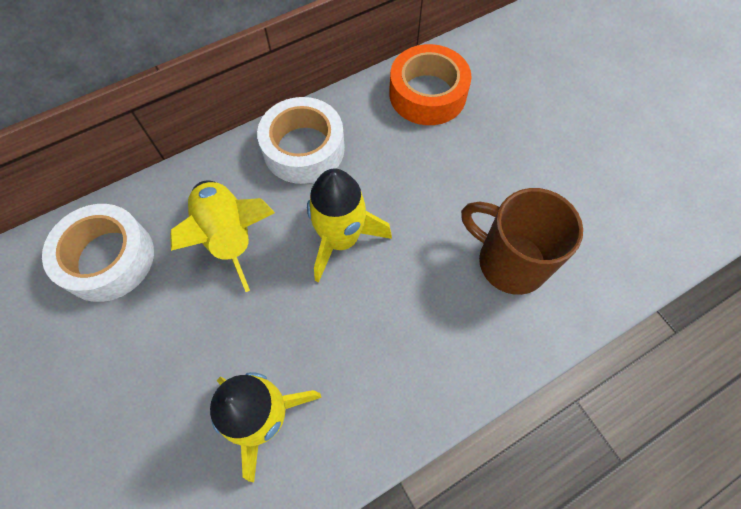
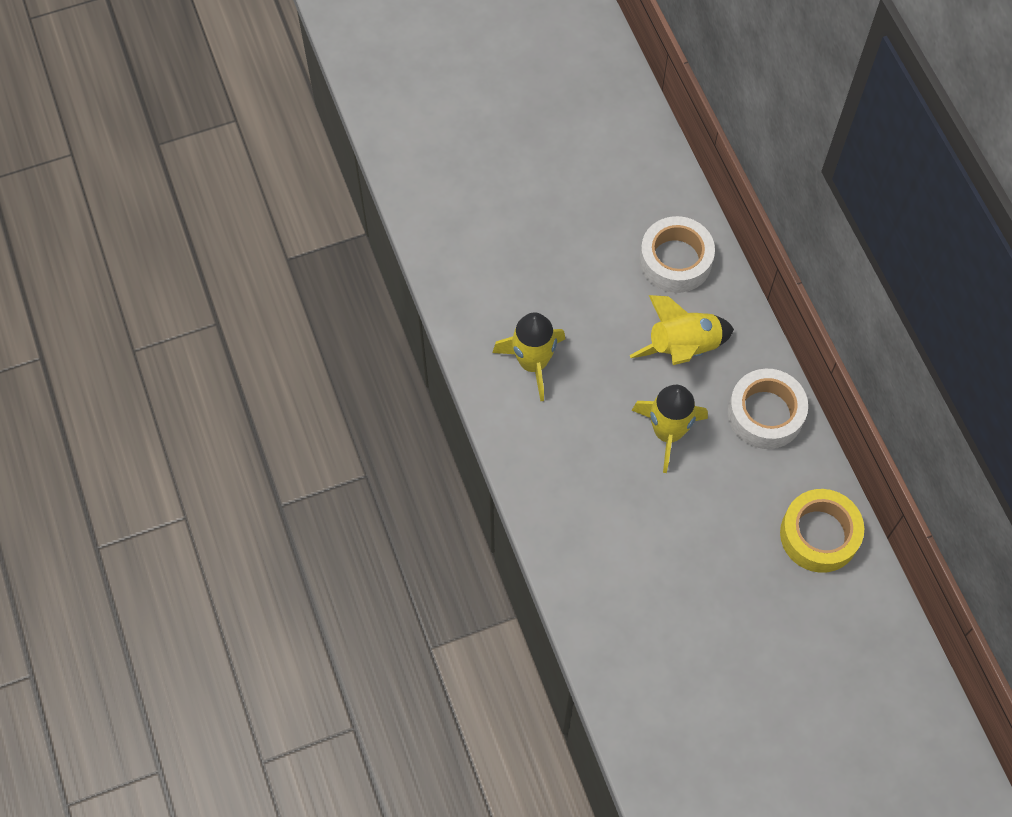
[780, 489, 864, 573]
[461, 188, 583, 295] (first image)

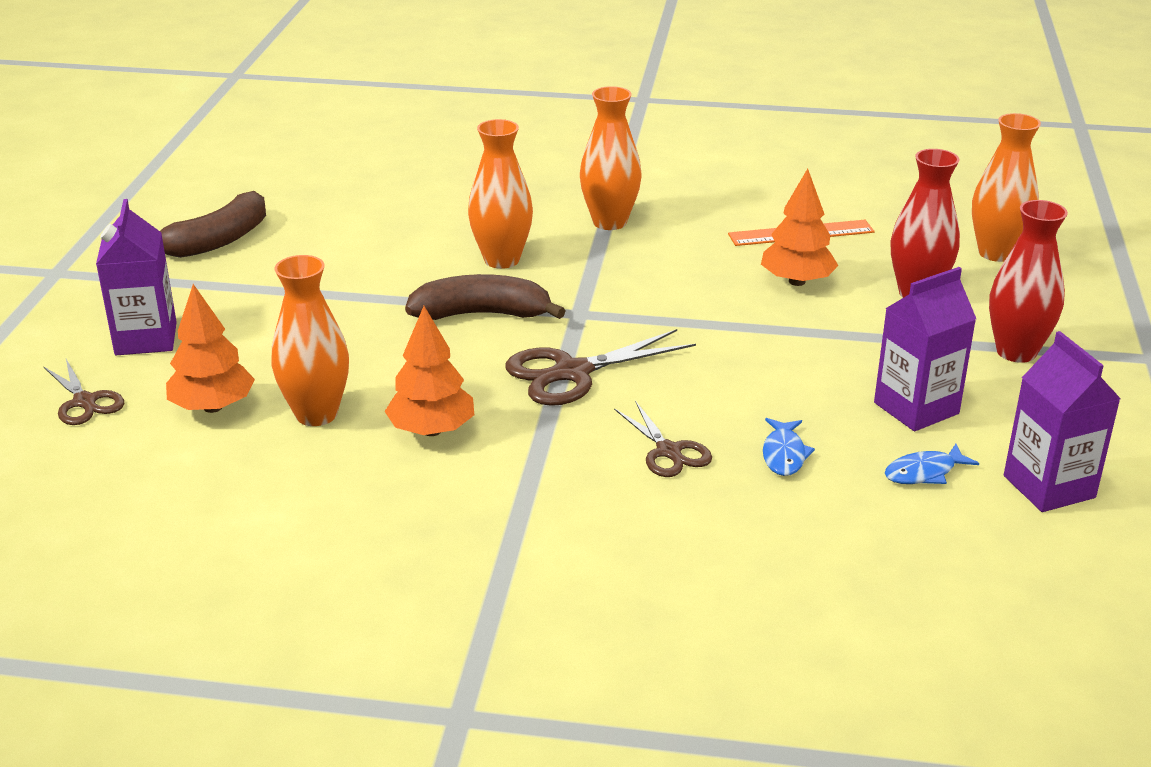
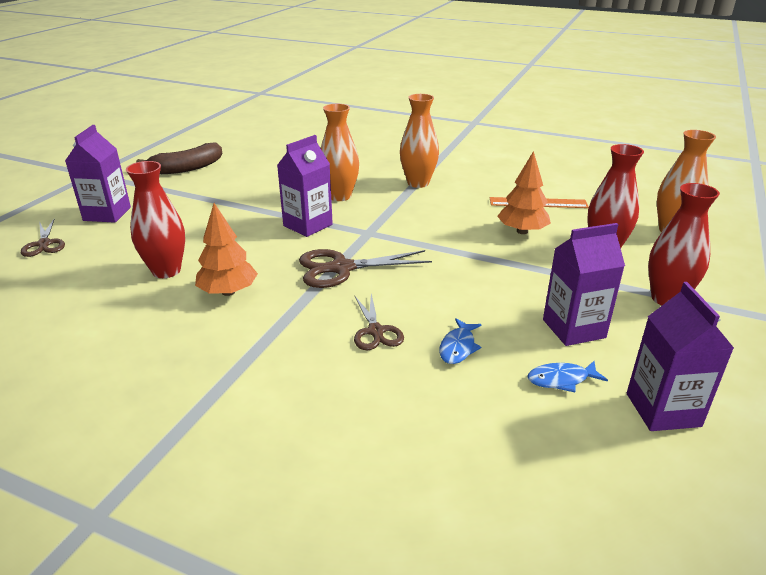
[166, 284, 255, 413] (first image)
[126, 161, 185, 278]
[277, 135, 333, 237]

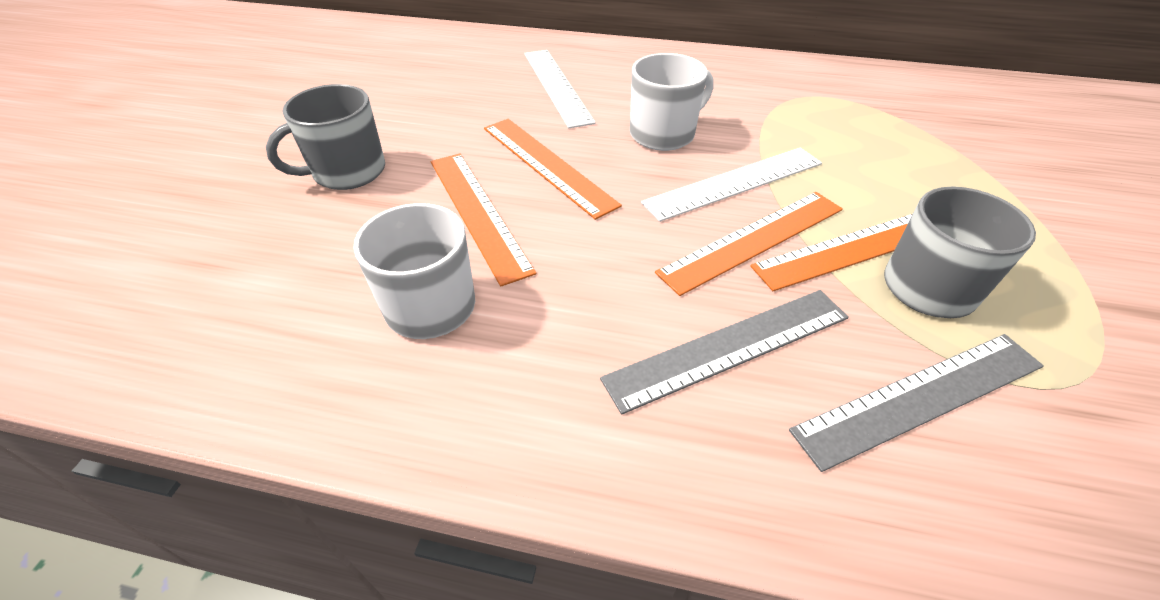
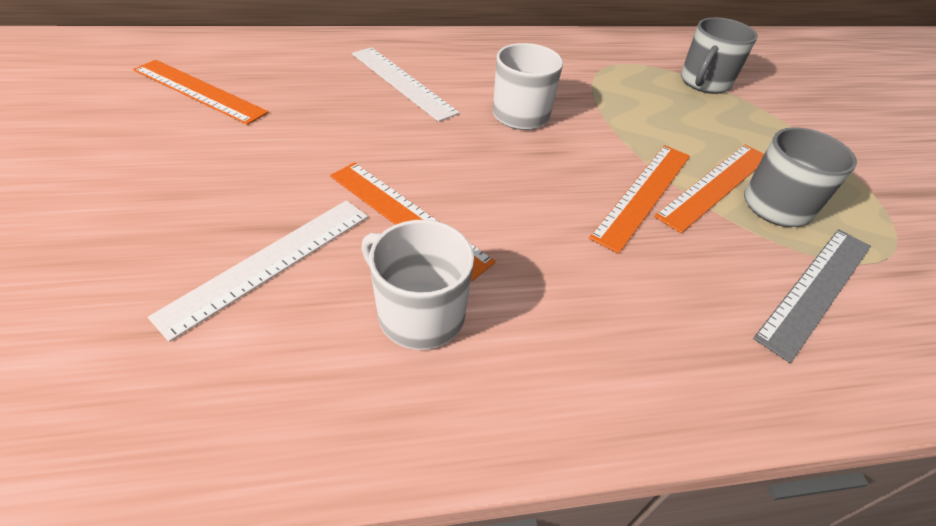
[681, 17, 758, 94]
[133, 60, 269, 125]
[600, 290, 849, 415] (first image)
[148, 200, 368, 342]

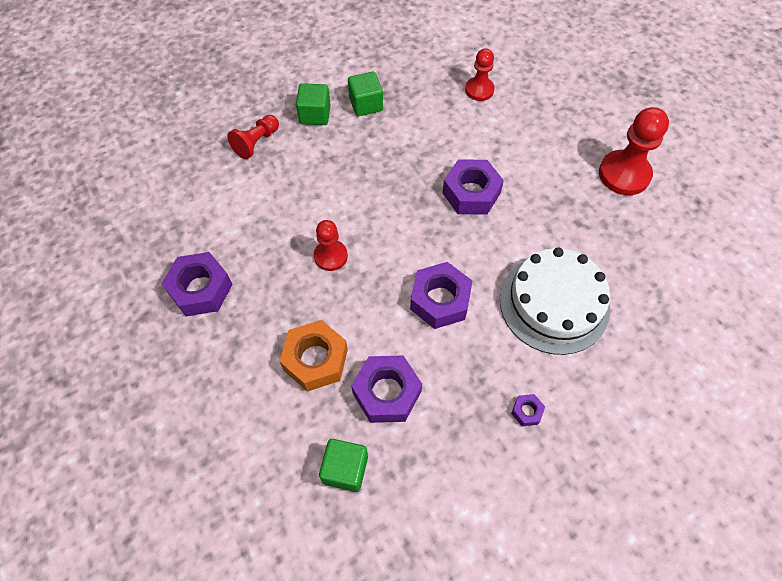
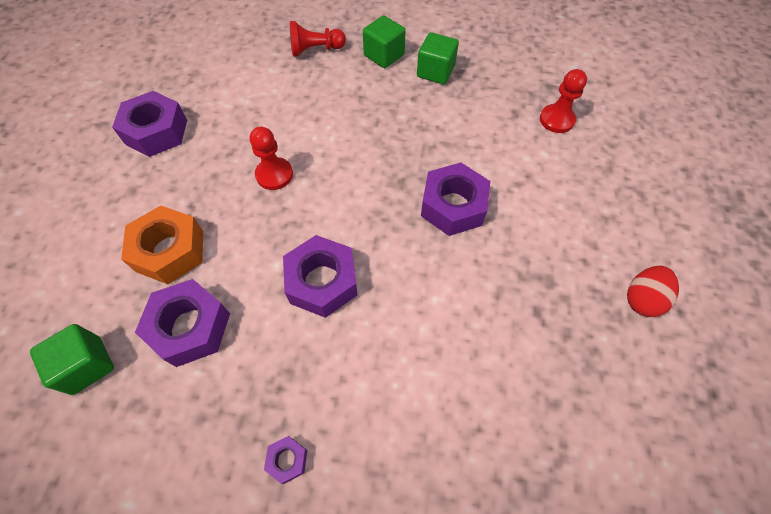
[500, 247, 610, 355] (first image)
[627, 266, 679, 317]

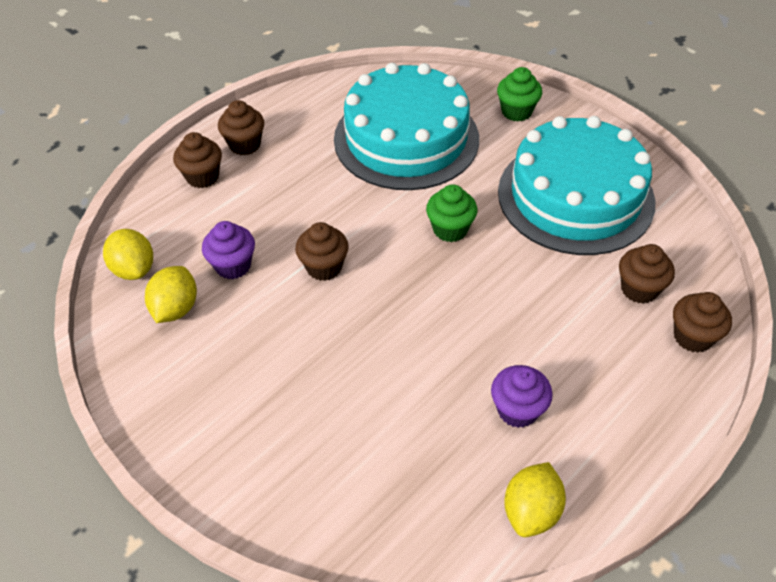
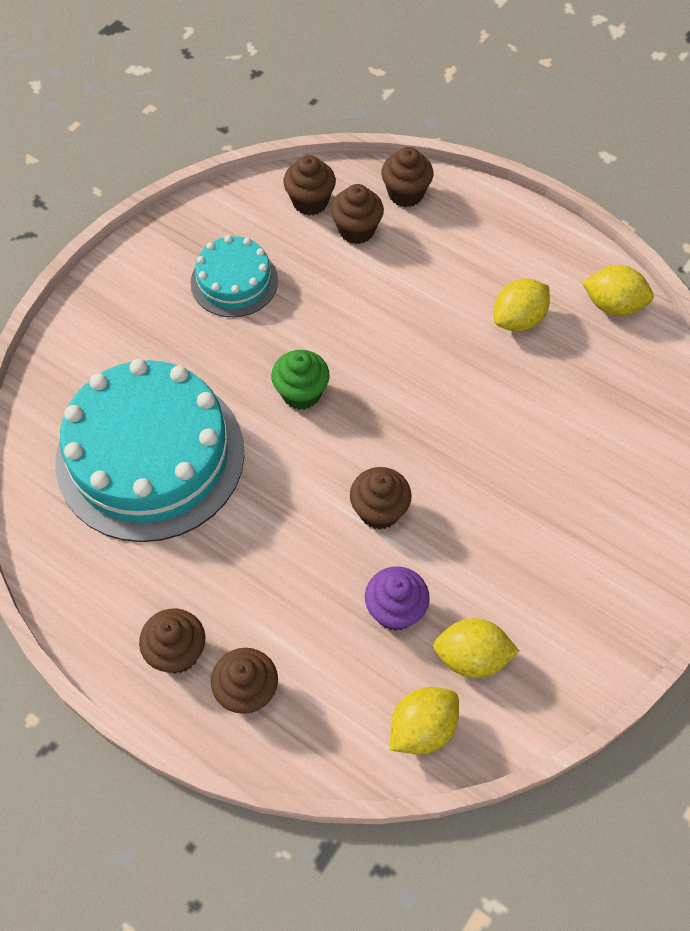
[494, 279, 550, 332]
[497, 67, 542, 122] (first image)
[191, 235, 278, 317]
[283, 155, 336, 215]

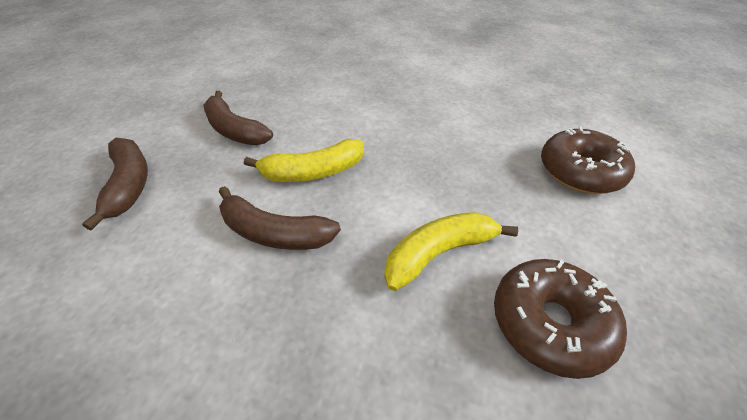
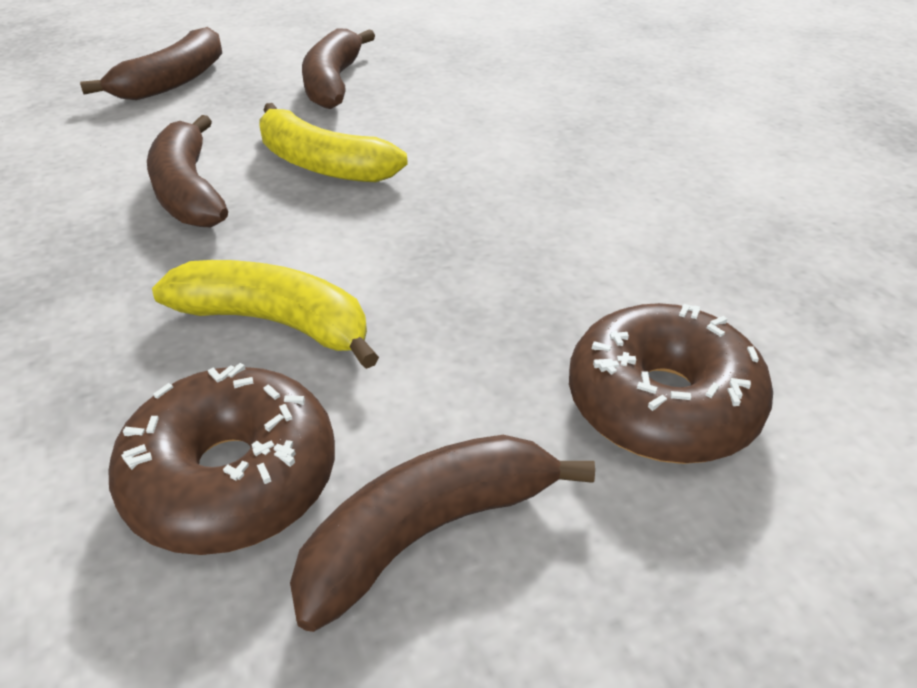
[290, 435, 595, 632]

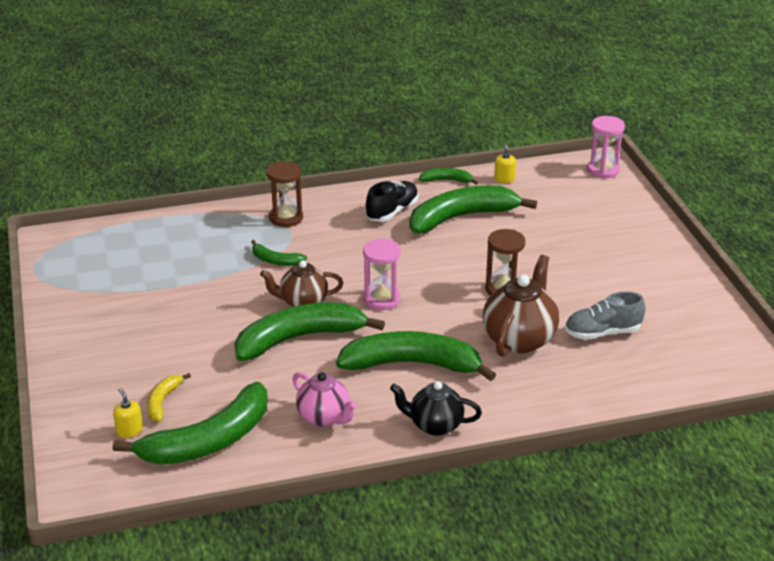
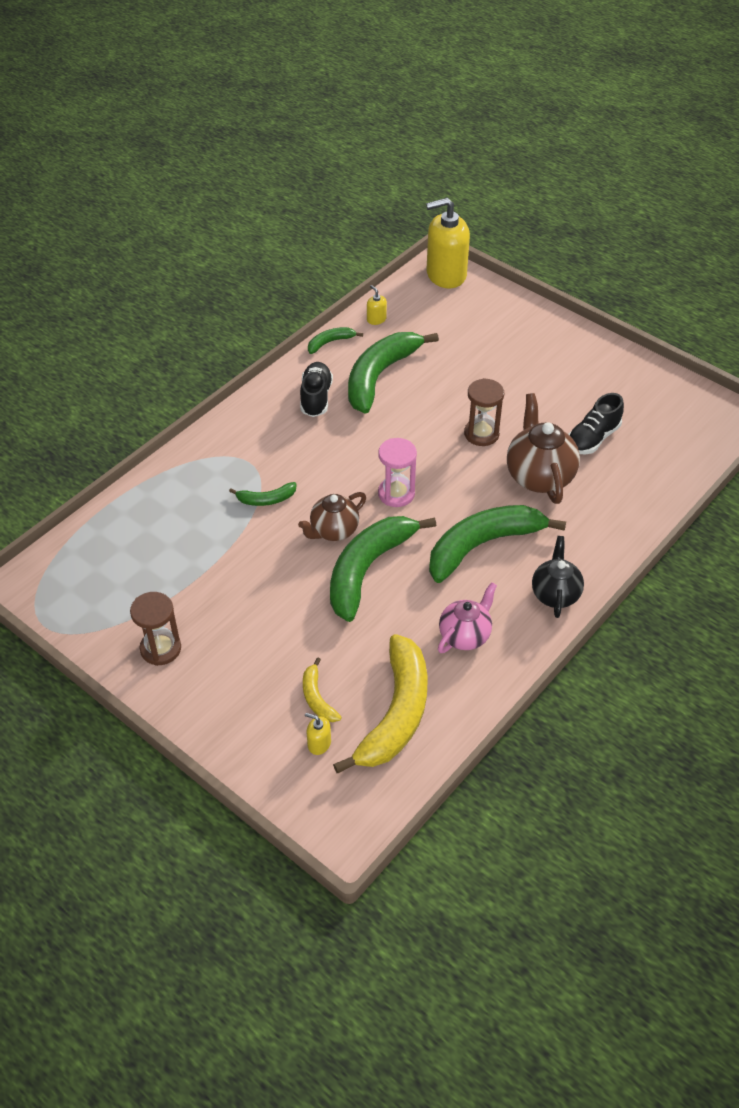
[333, 634, 428, 773]
[130, 592, 181, 666]
[438, 582, 497, 653]
[532, 536, 584, 618]
[569, 393, 624, 455]
[426, 198, 470, 289]

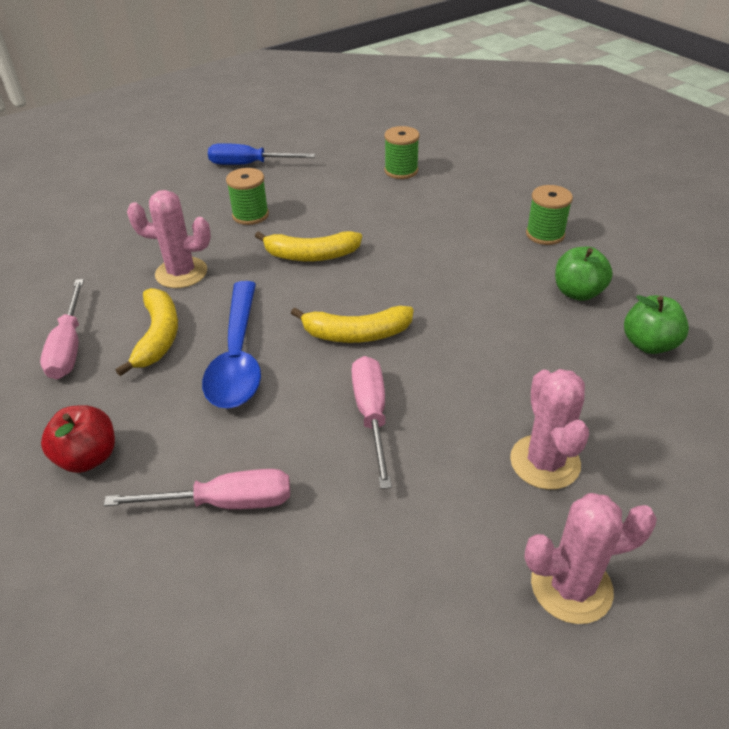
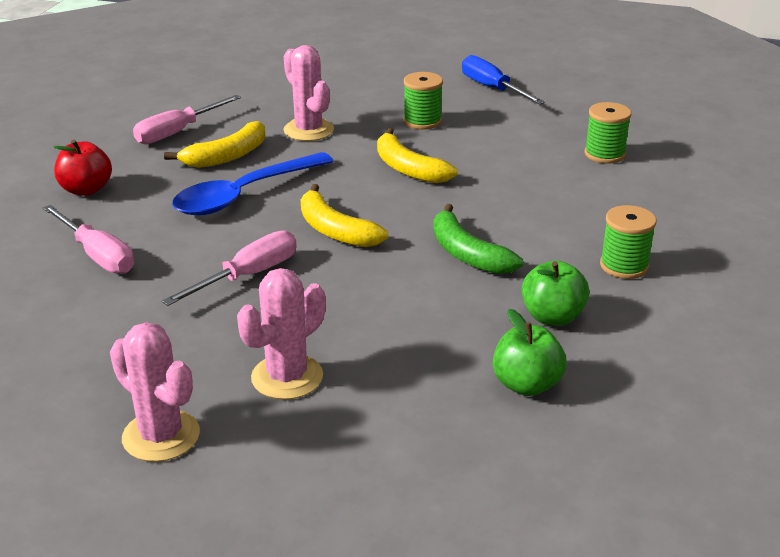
[433, 204, 523, 274]

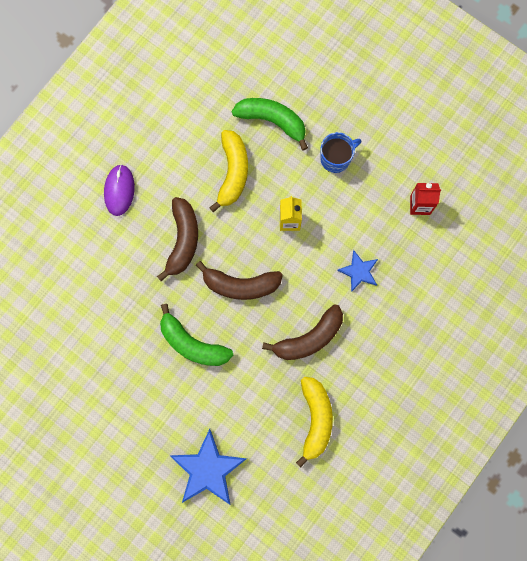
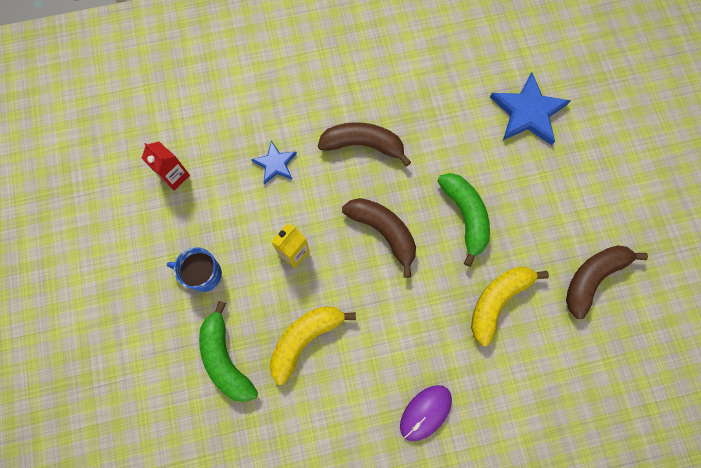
[566, 245, 648, 319]
[471, 267, 549, 346]

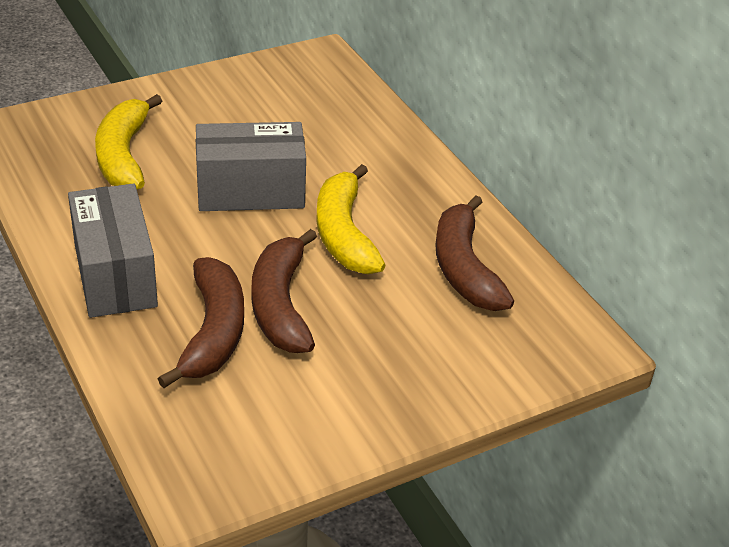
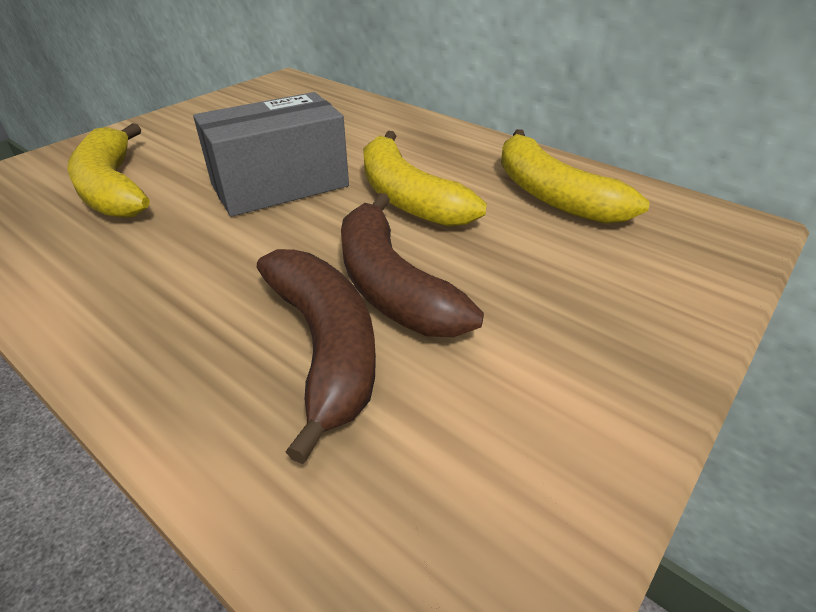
[68, 183, 158, 318] (first image)
[501, 129, 649, 224]

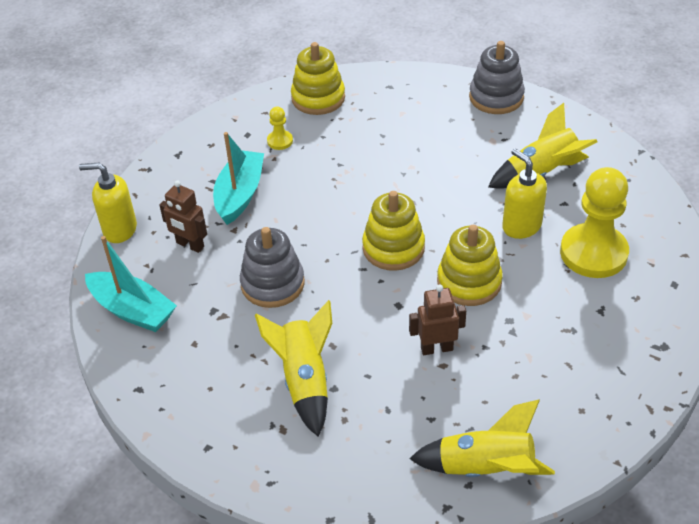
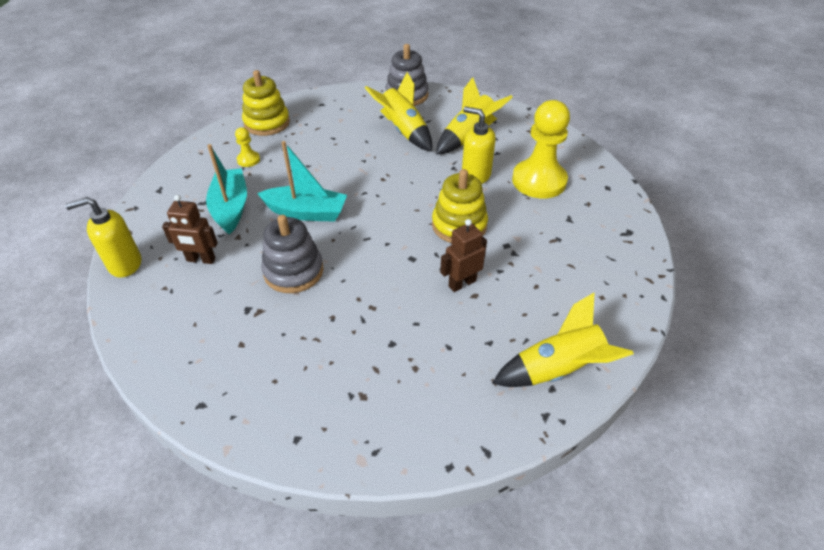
[257, 141, 347, 222]
[365, 72, 432, 151]
[362, 191, 425, 271] (first image)

